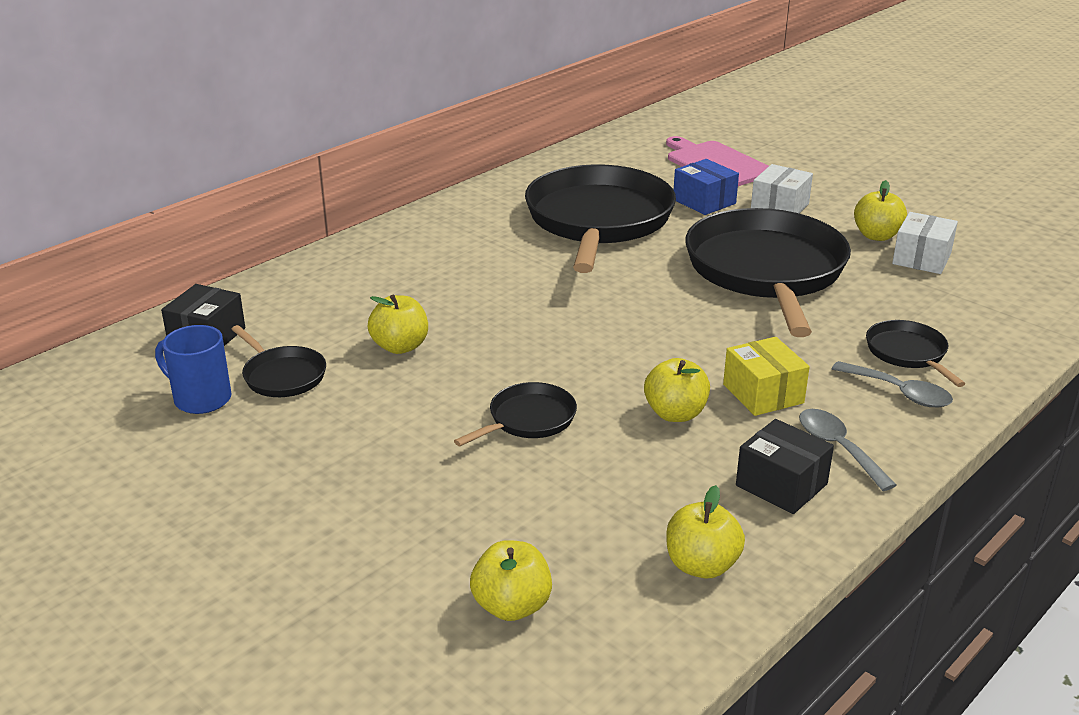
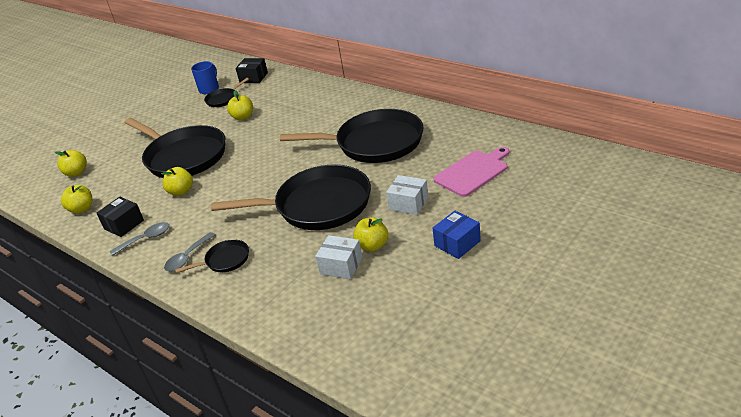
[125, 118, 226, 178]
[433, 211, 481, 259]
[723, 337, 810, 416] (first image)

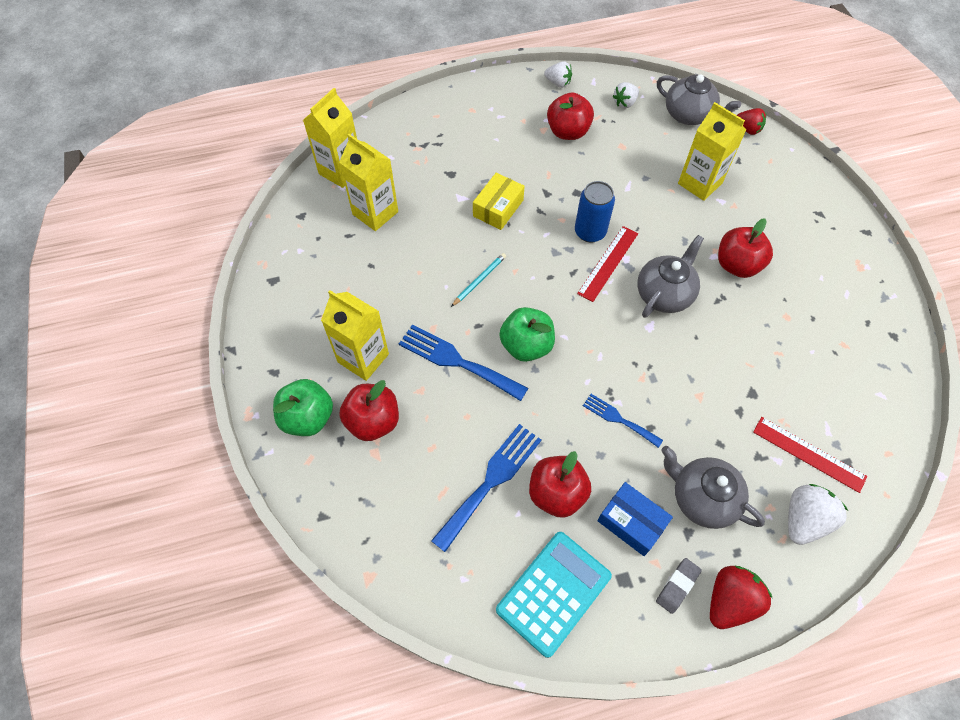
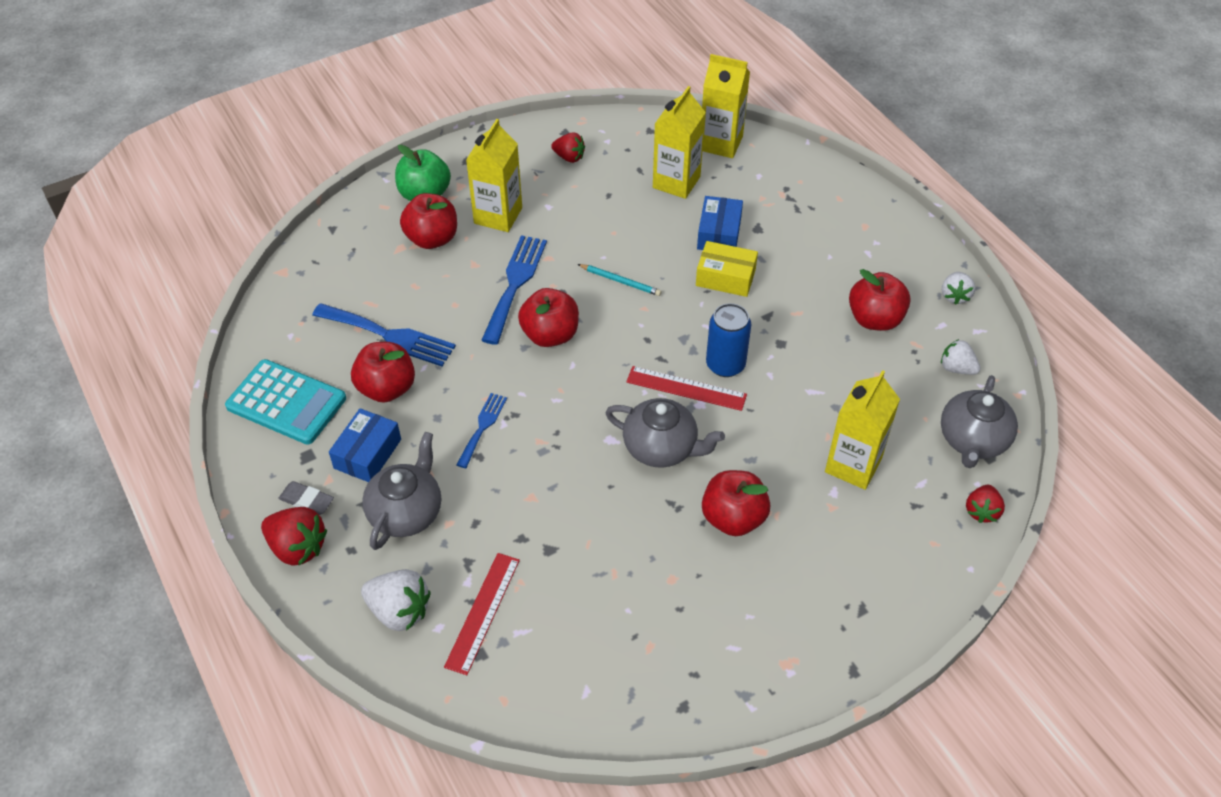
[518, 288, 579, 347]
[551, 132, 585, 163]
[697, 196, 743, 250]

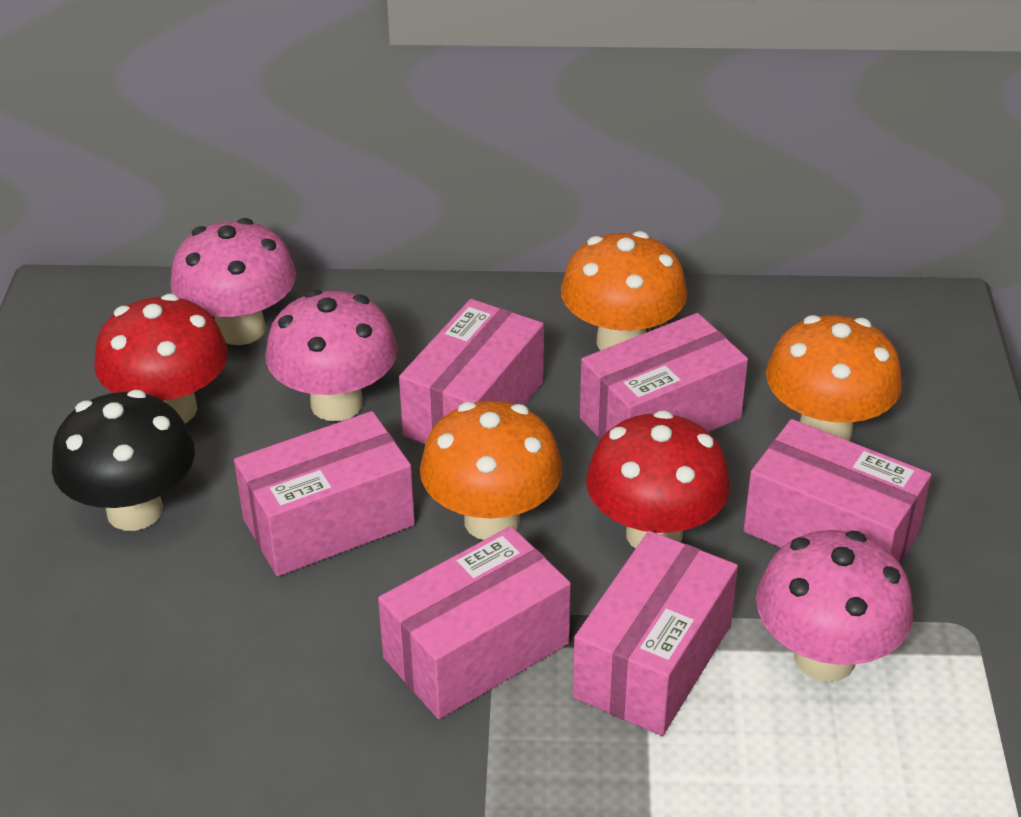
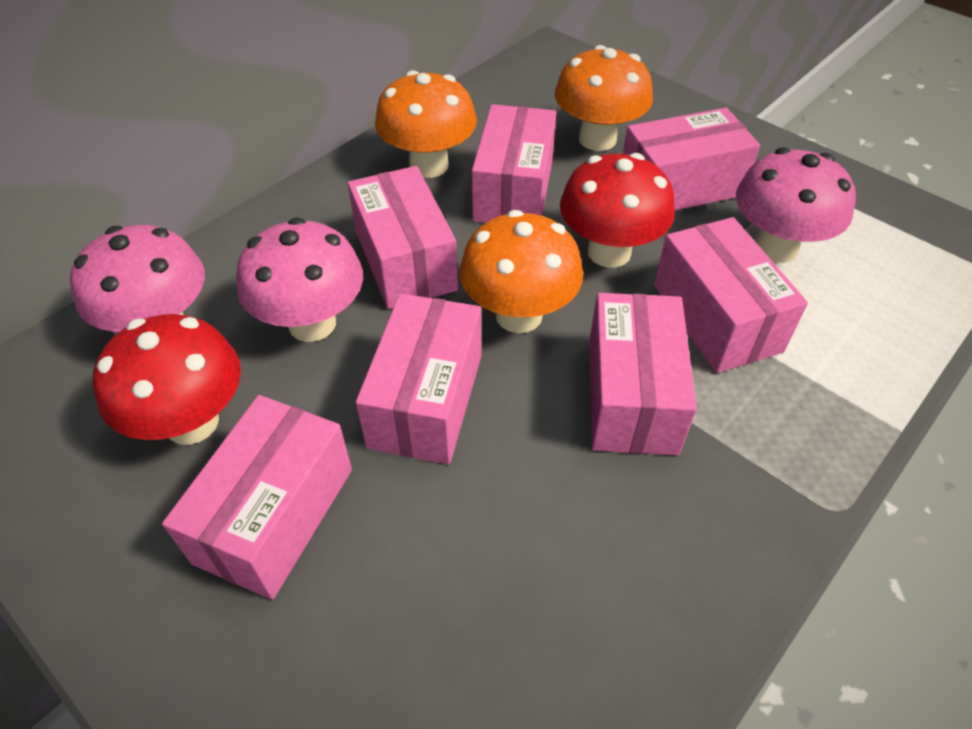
[162, 395, 352, 600]

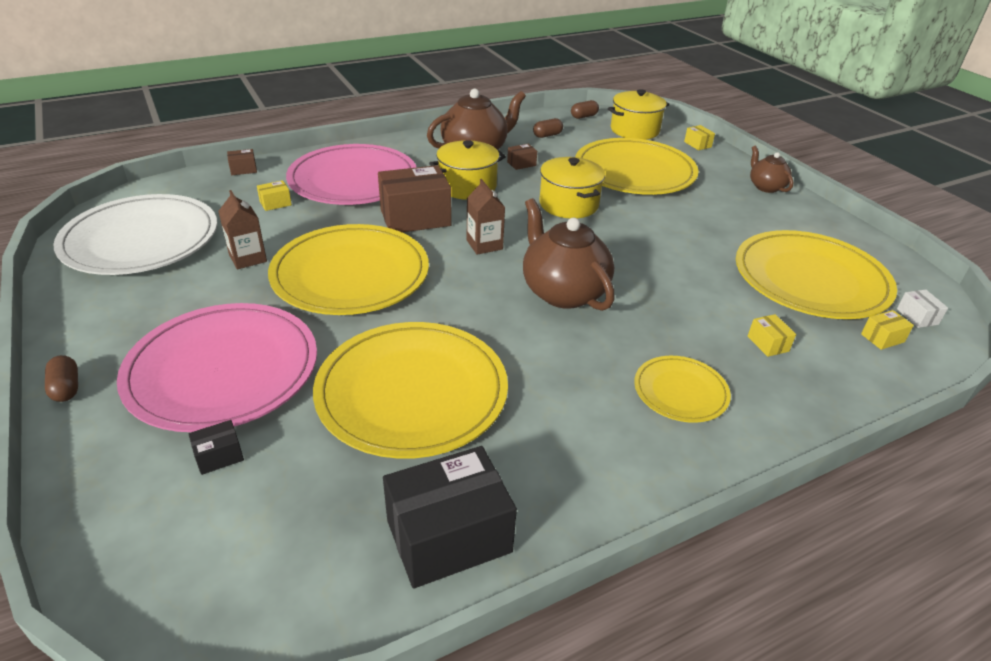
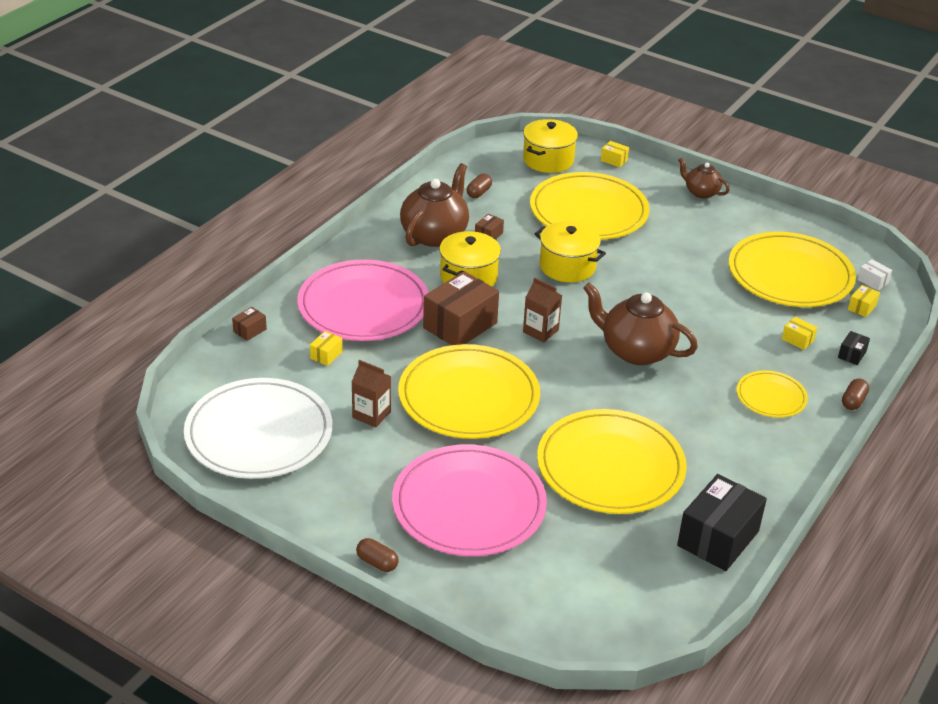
[838, 331, 870, 365]
[842, 379, 869, 410]

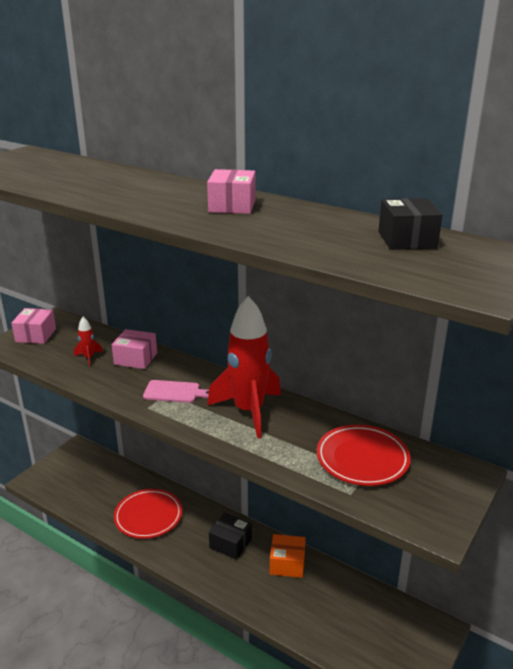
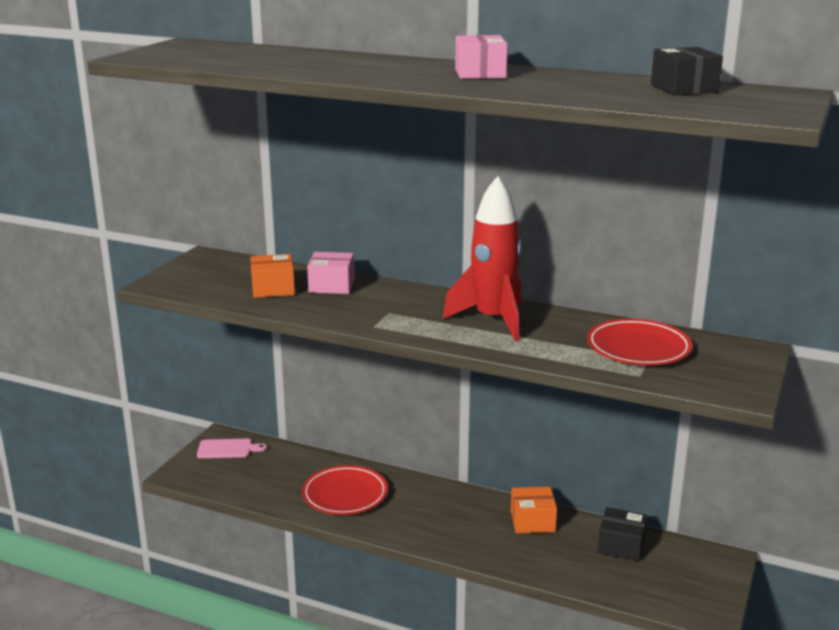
[11, 308, 56, 344] (first image)
[251, 254, 295, 298]
[197, 439, 267, 458]
[597, 507, 647, 561]

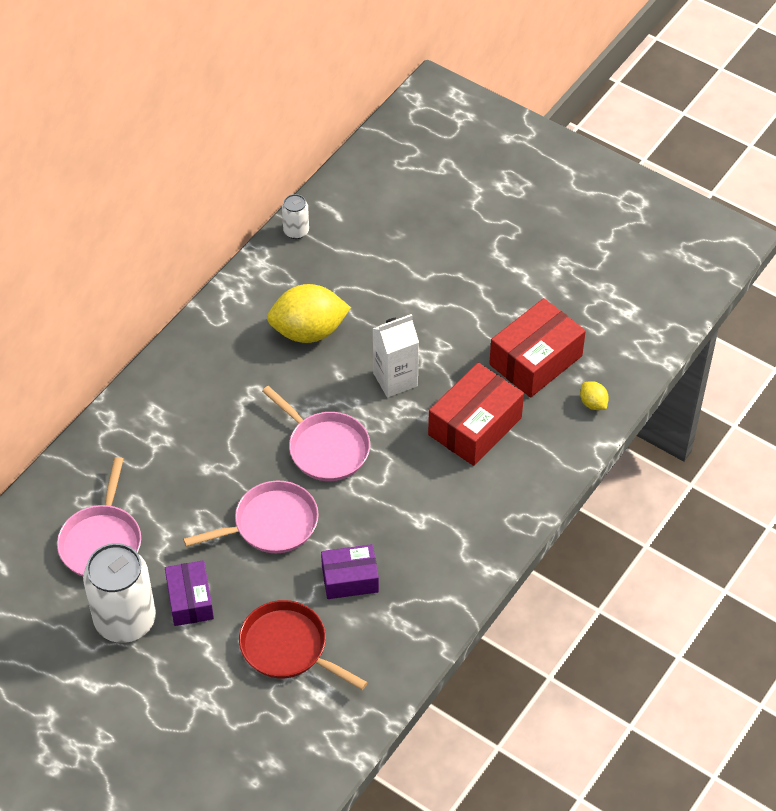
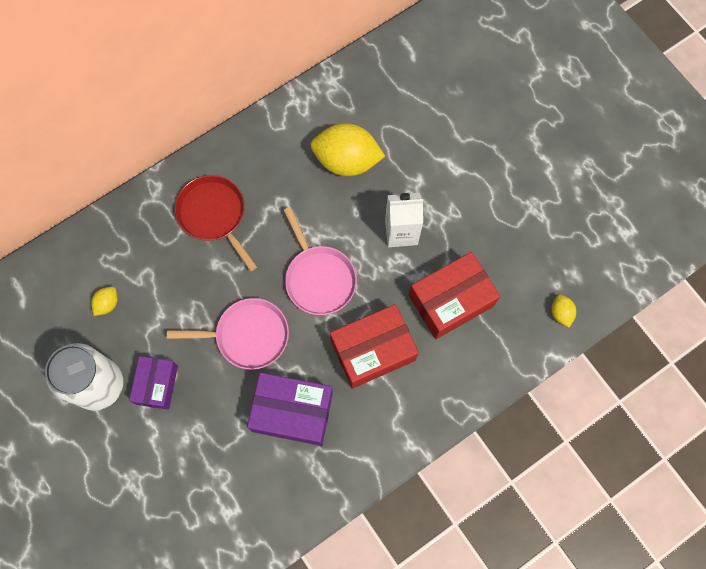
[91, 287, 118, 316]
[175, 175, 257, 271]
[282, 194, 309, 239] (first image)
[247, 372, 333, 446]
[330, 304, 419, 389]

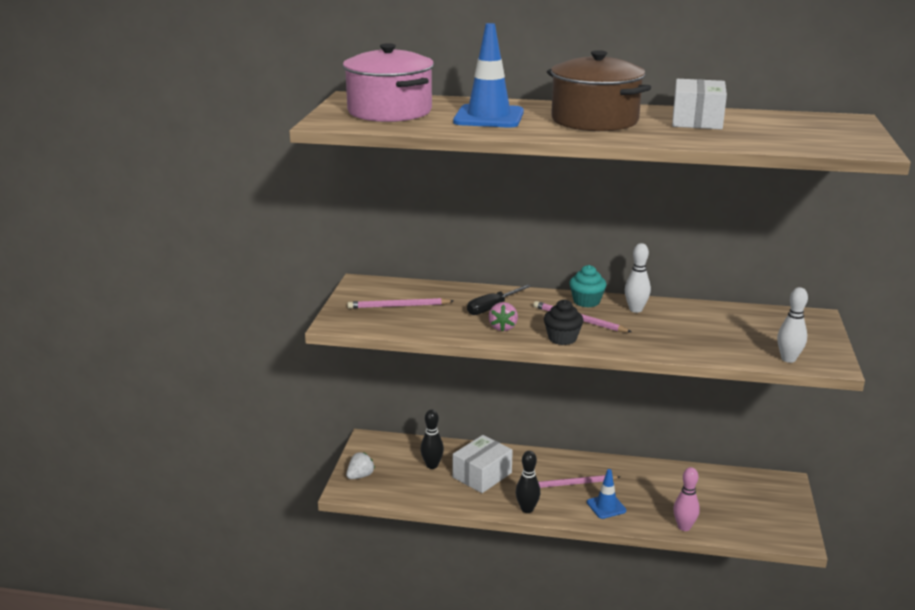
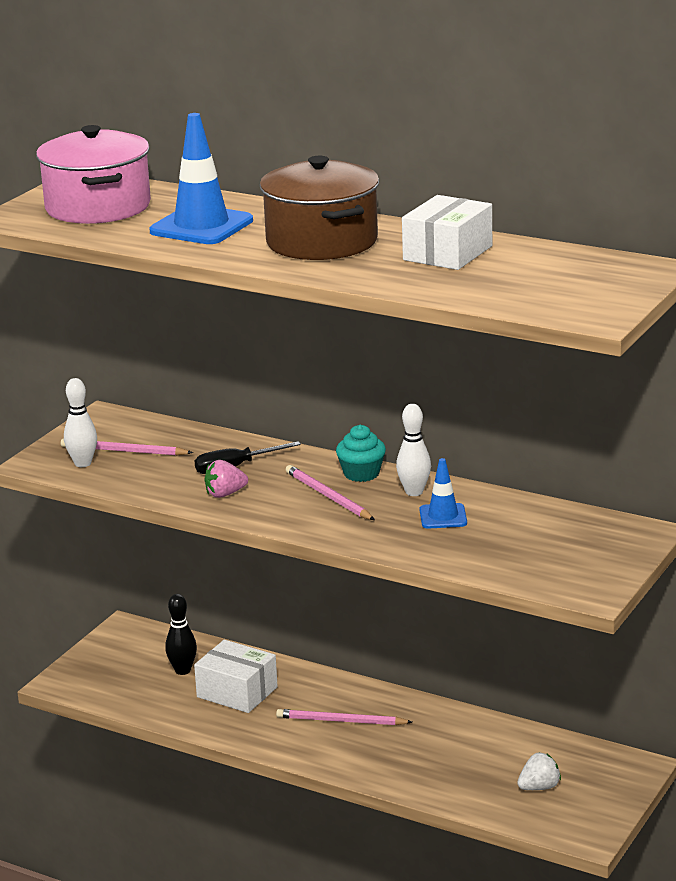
[517, 752, 561, 790]
[194, 640, 278, 713]
[204, 460, 248, 498]
[516, 451, 541, 513] (first image)
[544, 299, 584, 345] (first image)
[420, 458, 467, 529]
[673, 467, 700, 531] (first image)
[64, 378, 97, 467]

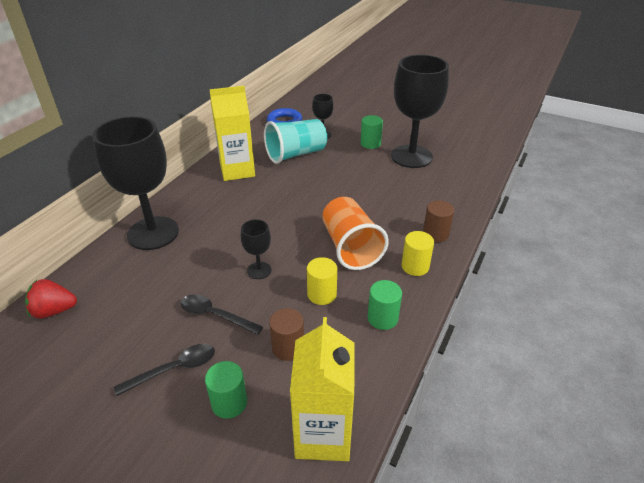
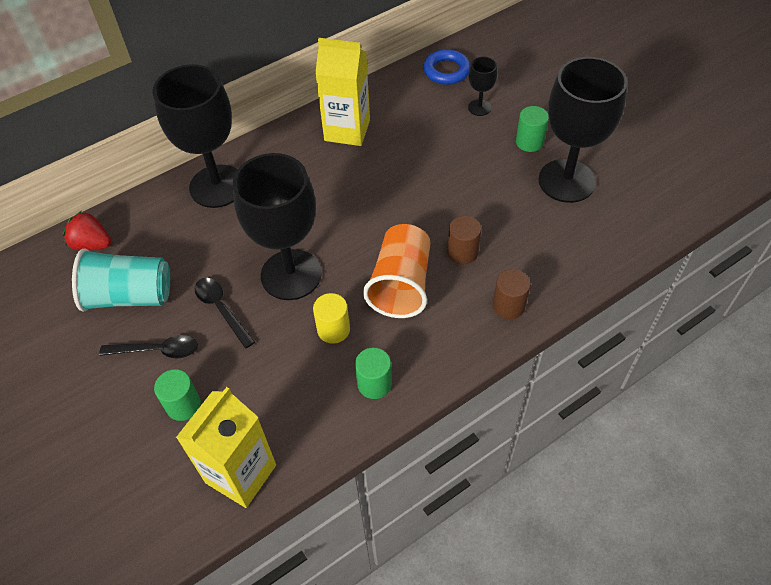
[233, 153, 322, 300]
[72, 249, 170, 312]
[448, 216, 481, 264]
[401, 231, 434, 276] (first image)

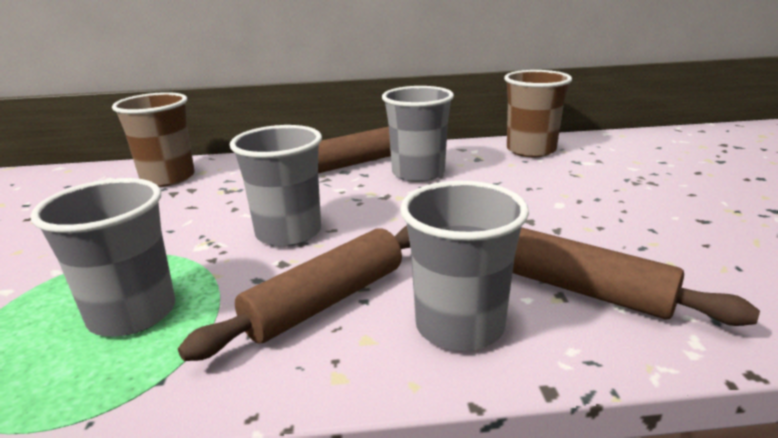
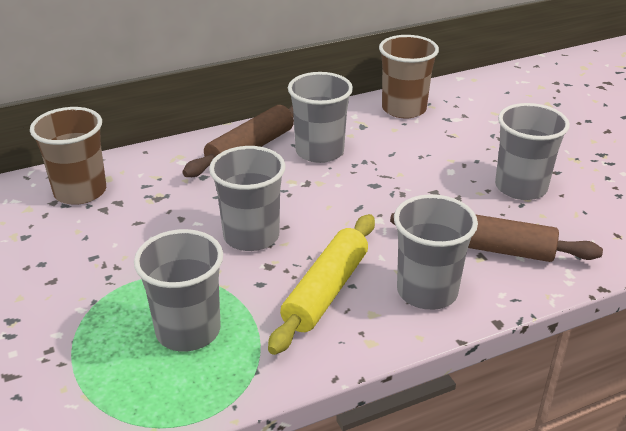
[268, 214, 375, 355]
[495, 103, 570, 200]

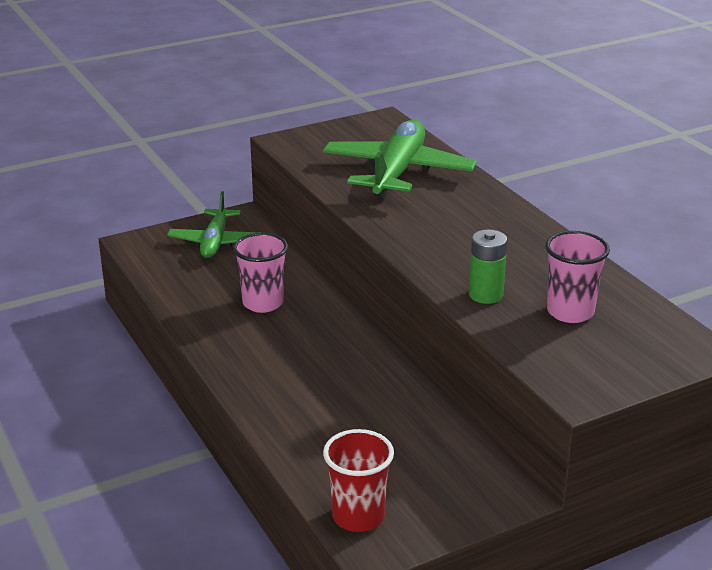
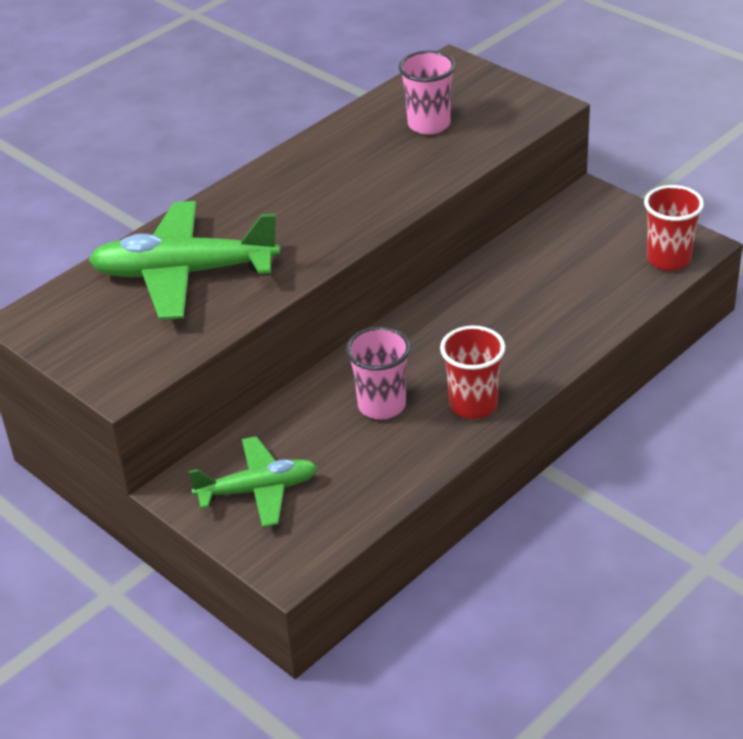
[469, 230, 507, 304] (first image)
[440, 326, 505, 419]

